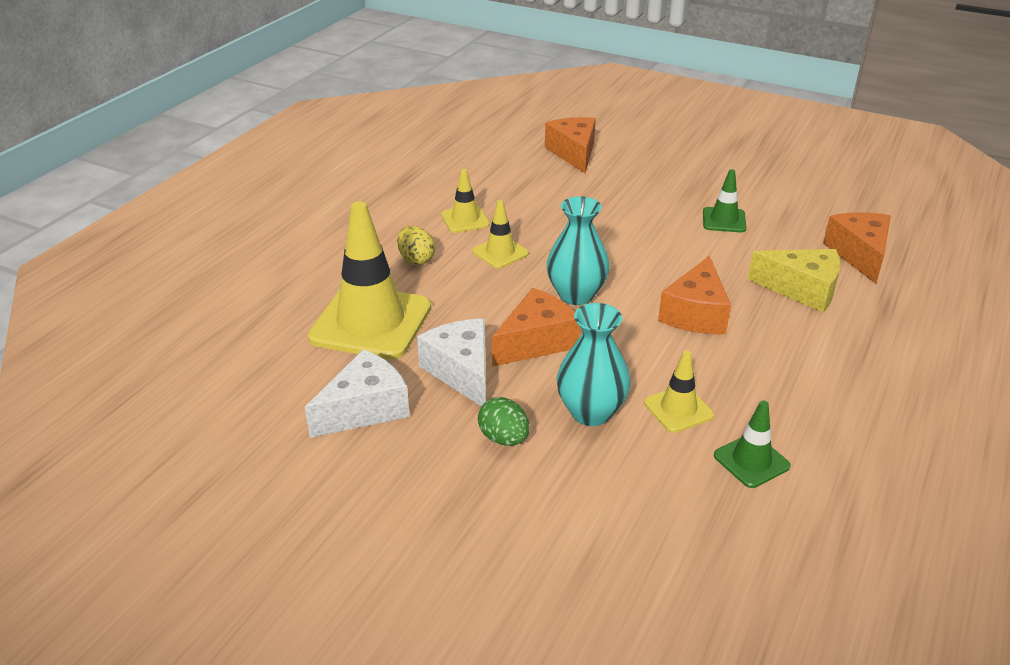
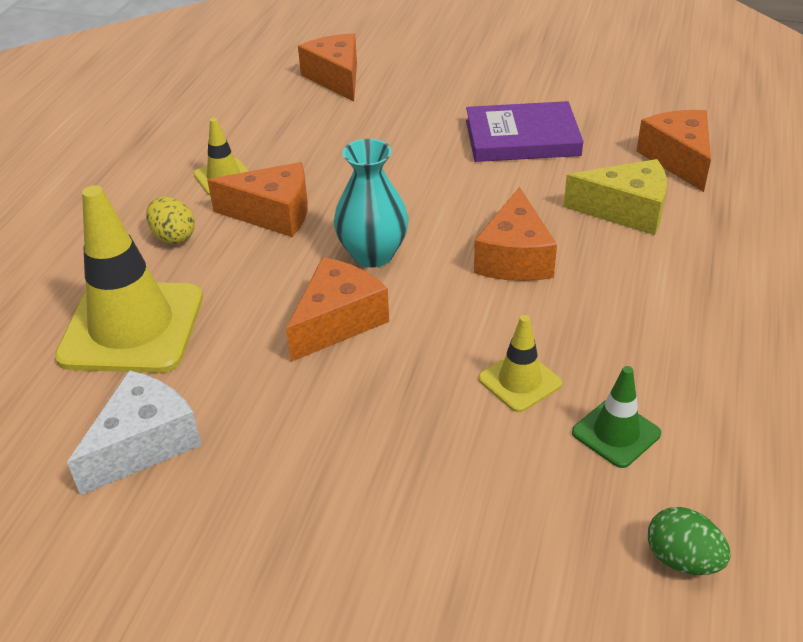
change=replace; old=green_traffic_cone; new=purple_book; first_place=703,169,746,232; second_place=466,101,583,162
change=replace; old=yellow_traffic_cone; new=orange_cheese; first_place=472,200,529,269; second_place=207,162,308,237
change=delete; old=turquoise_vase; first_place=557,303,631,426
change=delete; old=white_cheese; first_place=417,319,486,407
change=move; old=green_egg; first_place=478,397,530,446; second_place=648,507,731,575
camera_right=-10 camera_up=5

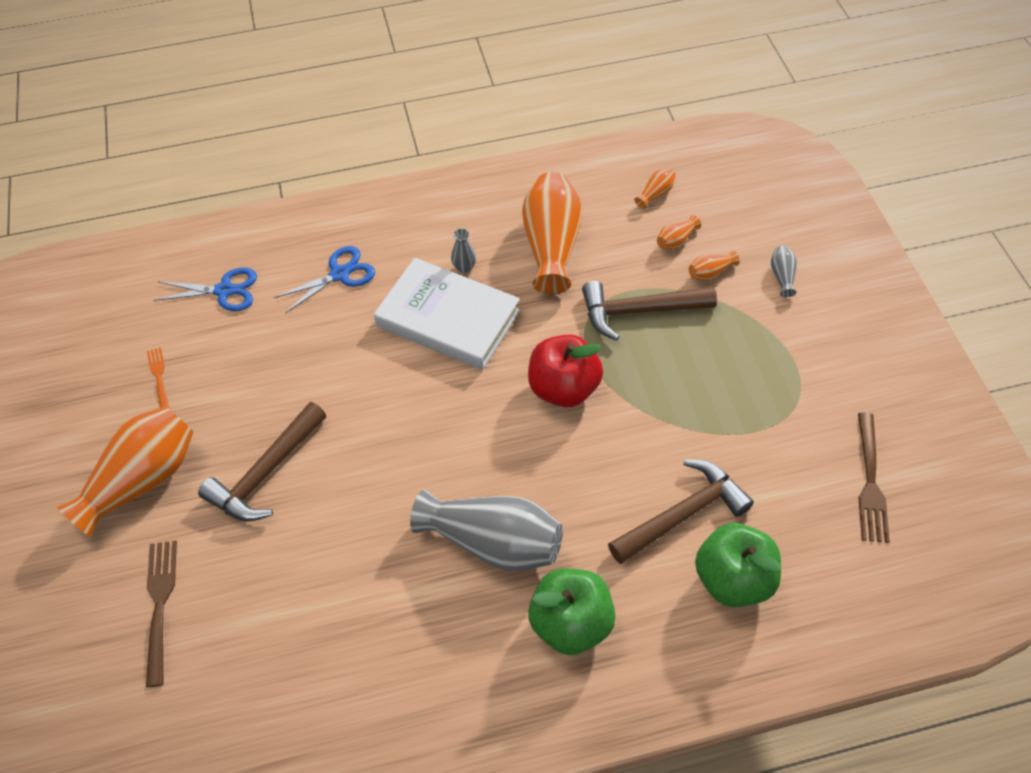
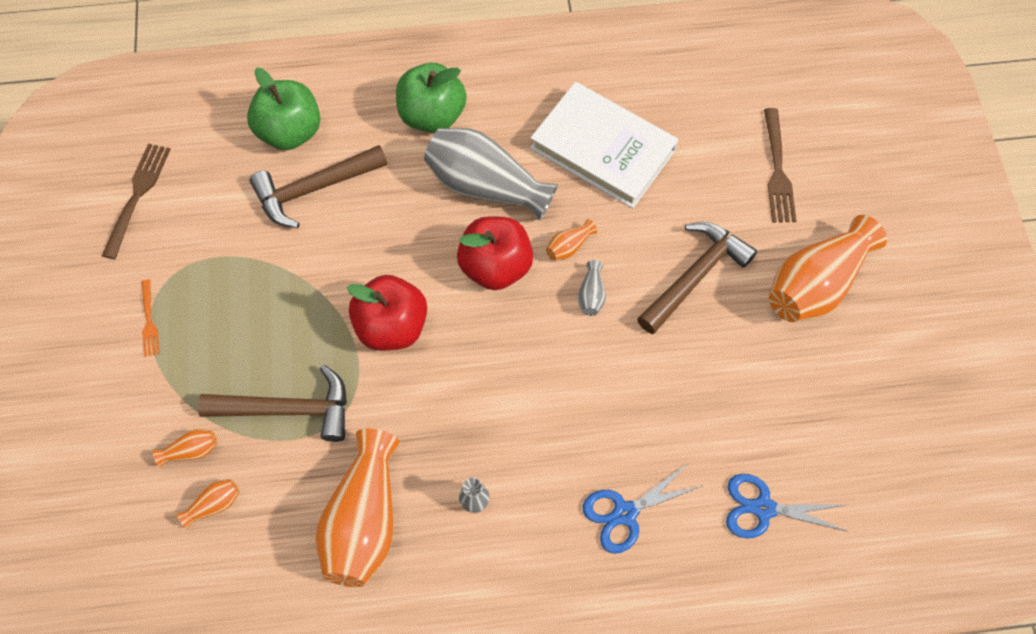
change=move; old=orange_vase; first_place=634,168,676,209; second_place=546,219,597,261
change=move; old=grey_vase; first_place=771,246,797,297; second_place=578,260,606,316
change=move; old=white_book; first_place=374,258,520,370; second_place=530,82,678,208
change=move; old=orange_fork; first_place=147,347,169,408; second_place=141,280,160,357
change=insert; new=red_apple; second_place=457,217,533,290
camera_right=-175 camera_up=10

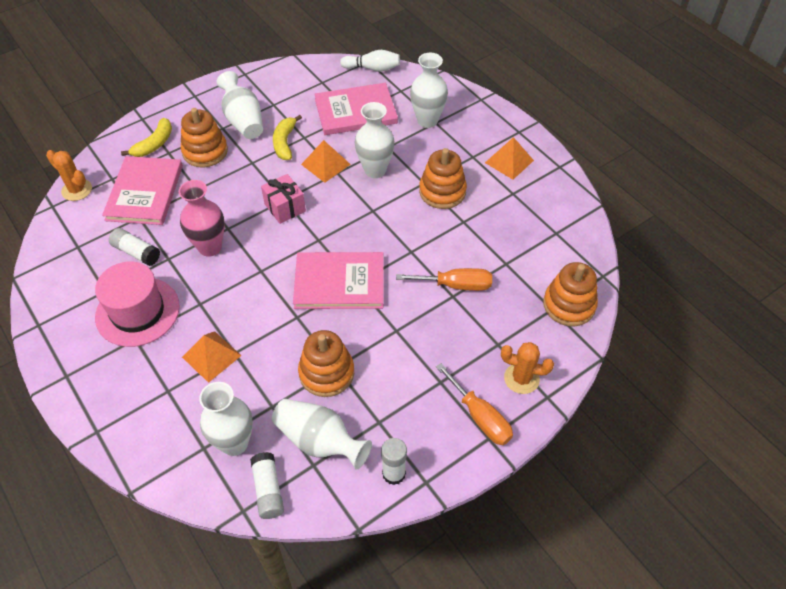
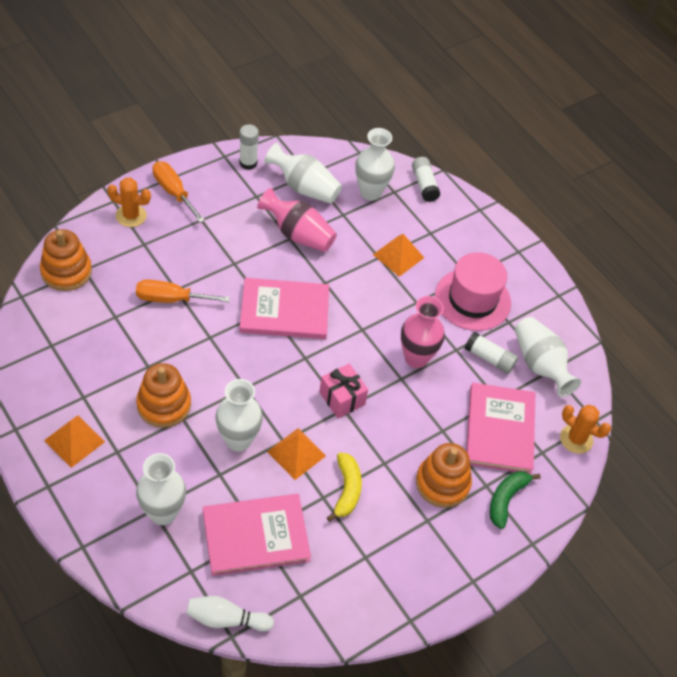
change=move; old=white_vase; first_place=216,71,263,139; second_place=515,317,581,397
change=recolor; old=yellow_banana; new=green_banana; first_place=121,118,172,157; second_place=490,471,541,529
change=replace; old=orange_stacking_toy; new=pink_vase; first_place=298,330,354,397; second_place=257,188,337,252
change=move; old=white_glue_stick; first_place=250,452,284,519; second_place=412,157,441,202
camera_right=175 camera_up=0

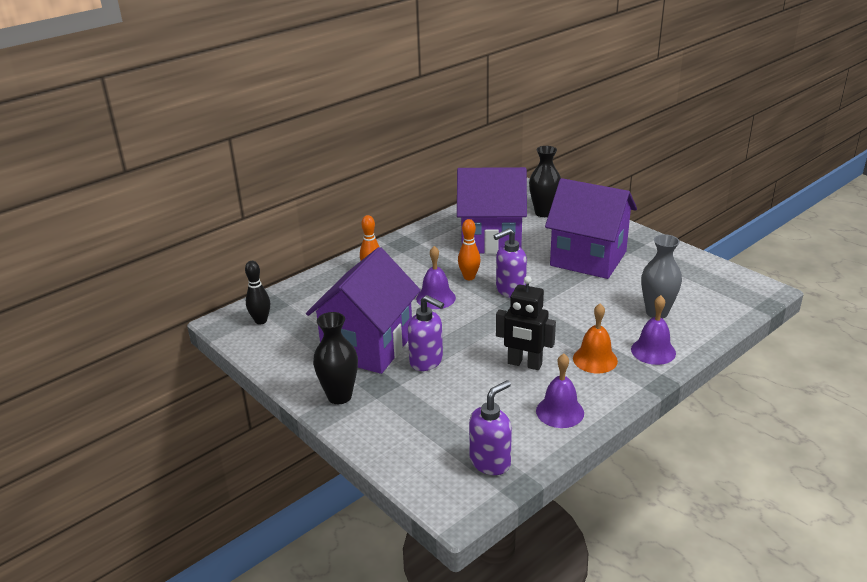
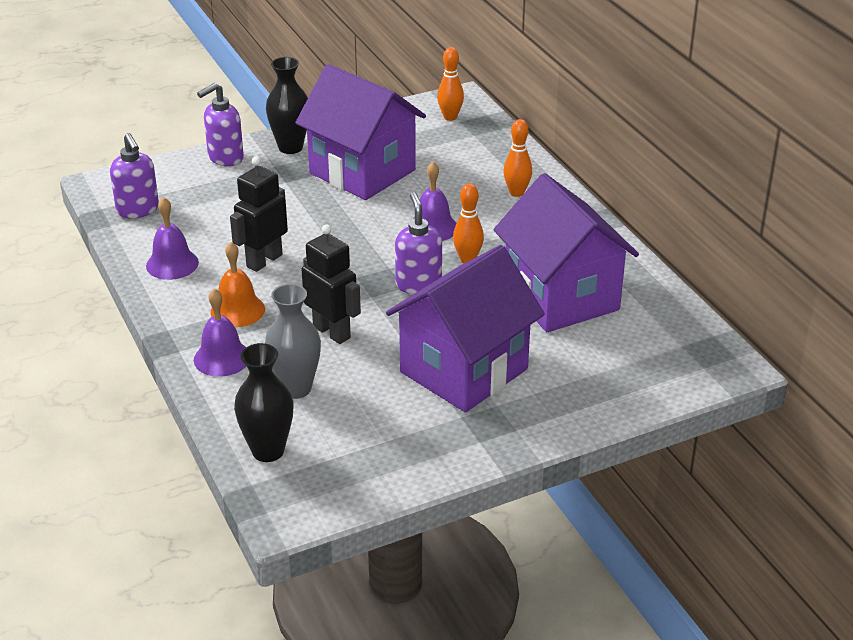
change=move; old=black_vase; first_place=529,146,561,217; second_place=234,343,294,462
change=rotate; old=purple_house; first_place=457,167,527,254; second_place=494,173,639,332; degrees=-45
change=recolor; old=black_bowling_pin; new=orange_bowling_pin; first_place=245,261,270,325; second_place=437,47,464,121
change=move; old=purple_soap_dispenser; first_place=408,295,444,371; second_place=197,83,244,166
change=insert; new=black_robot; second_place=301,225,361,344
camera_right=105 camera_up=5

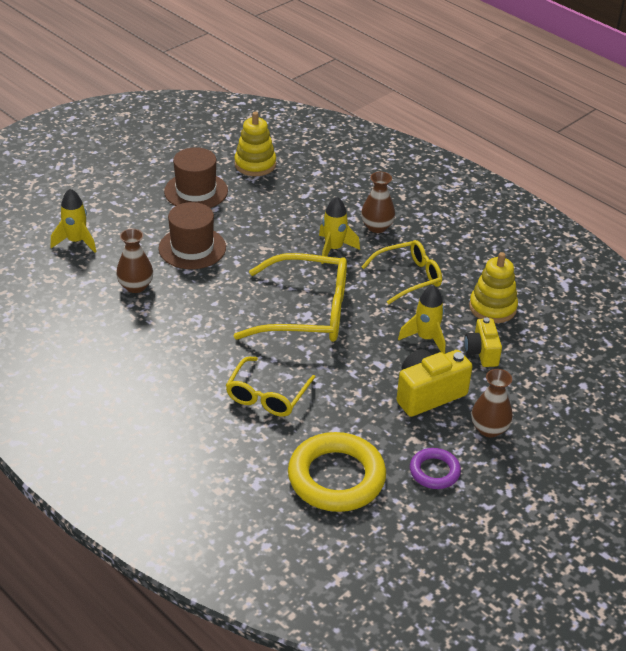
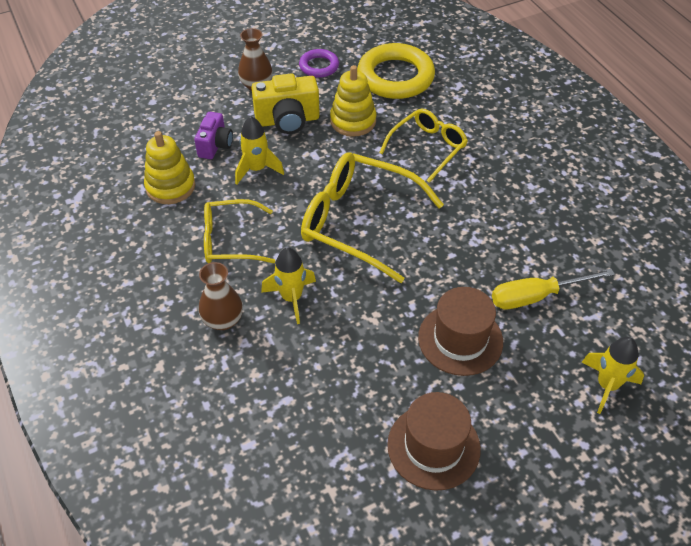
change=move; old=yellow_stacking_toy; first_place=234,112,276,176; second_place=330,65,376,137
change=replace; old=brown_vase; new=yellow_screwdriver; first_place=116,229,153,293; second_place=492,269,615,309
change=recolor; old=yellow_camera; new=purple_camera; first_place=464,317,502,367; second_place=194,112,233,159
camera_right=-160 camera_up=10

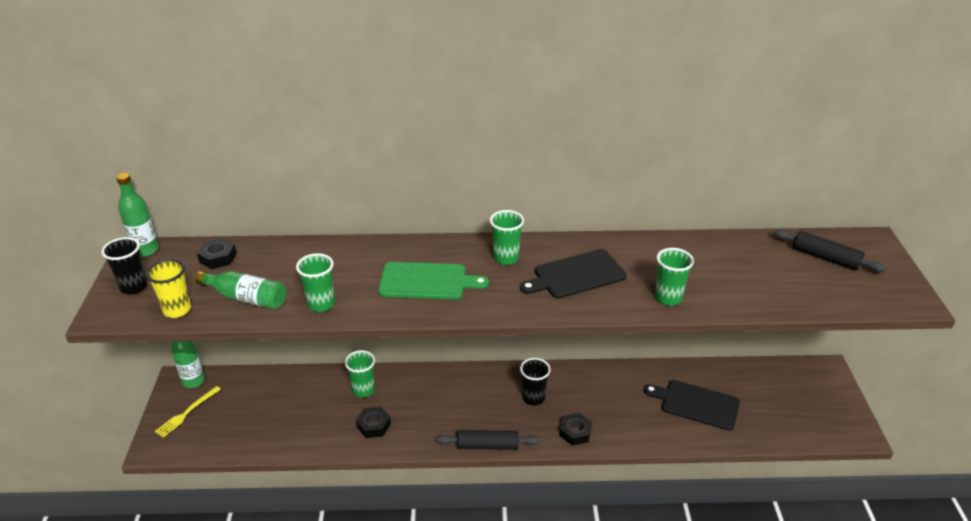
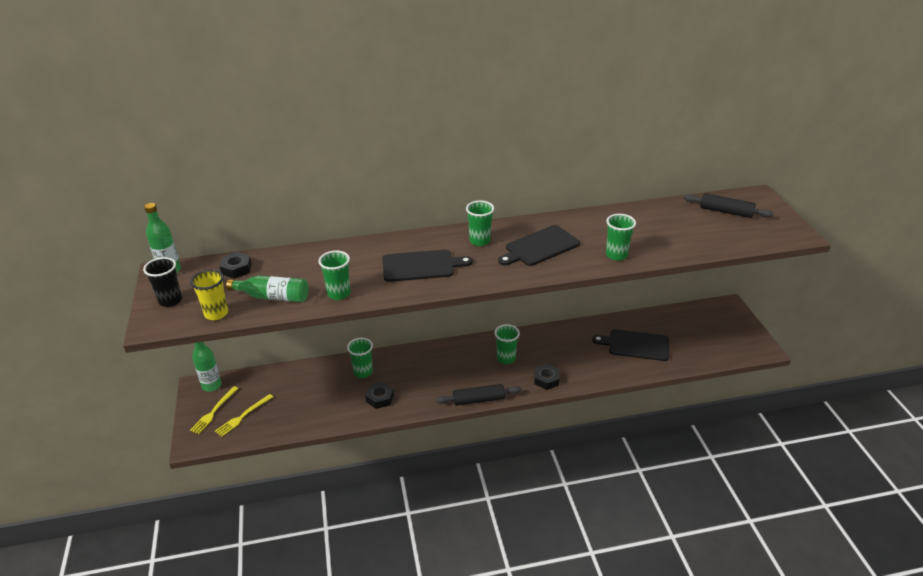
change=recolor; old=green_cutting_board; new=black_cutting_board; first_place=378,262,489,299; second_place=382,250,473,282
change=recolor; old=black_cup; new=green_cup; first_place=520,358,551,405; second_place=494,324,520,364
change=insert; new=yellow_fork; second_place=215,394,273,437
camera_right=-10 camera_up=0

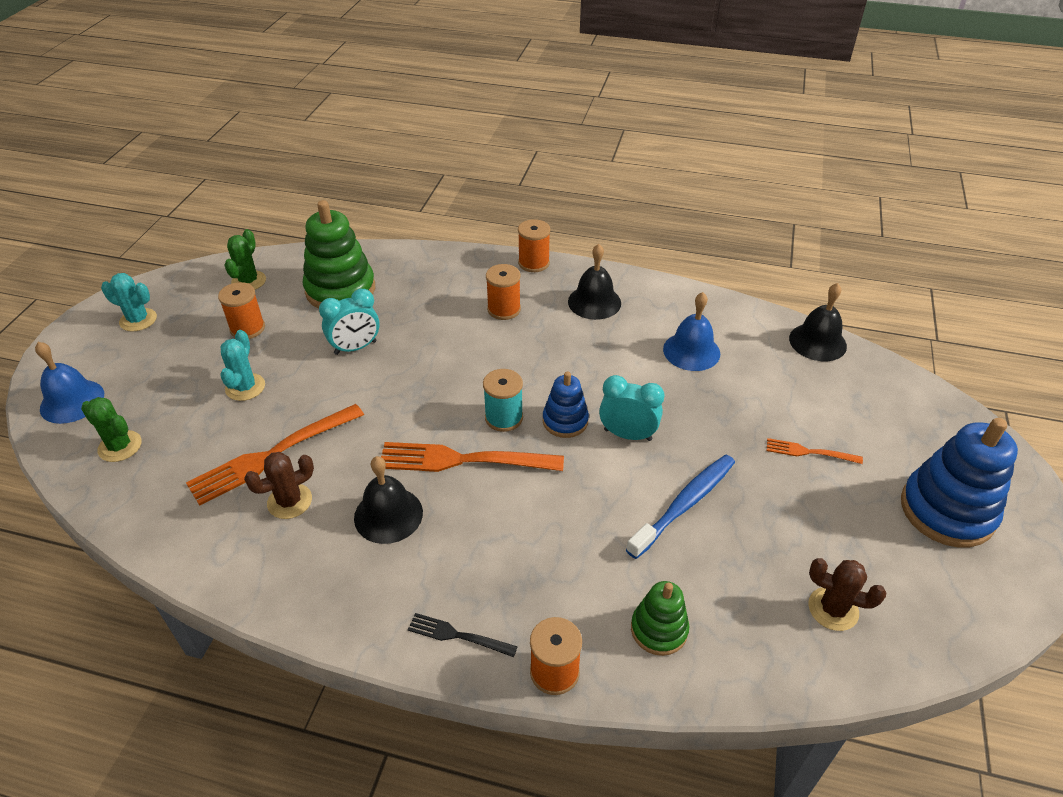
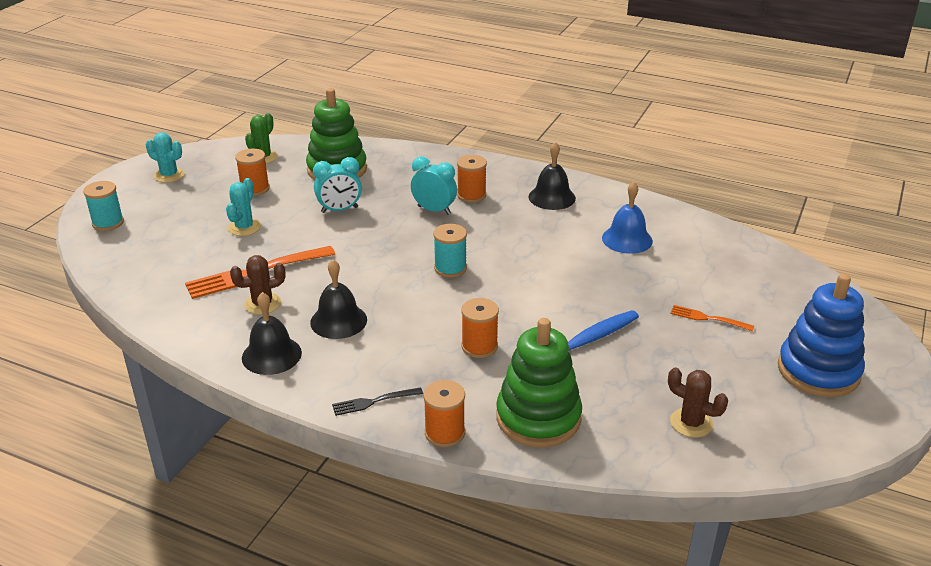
change=move; old=orange_spool; first_place=518,219,550,272; second_place=461,298,499,358
change=move; old=black_bell; first_place=789,283,847,361; second_place=242,292,302,375
change=replace; old=blue_bell; new=turquoise_spool; first_place=35,342,104,424; second_place=83,181,124,231
change=delete; old=blue_stacking_toy; first_place=543,371,589,438
change=move; old=turquoise_clock; first_place=599,375,664,441; second_place=411,157,457,215
change=delete; old=green_cactus; first_place=81,397,142,462
change=delete; old=orange_fork; first_place=381,442,564,472
change=resize; old=green_stacking_toy; first_place=631,581,689,656; second_place=496,318,582,448; factor=1.79
change=rotate; old=black_fork; first_place=408,613,518,657; second_place=332,387,423,416; degrees=-45
camera_right=10 camera_up=-10

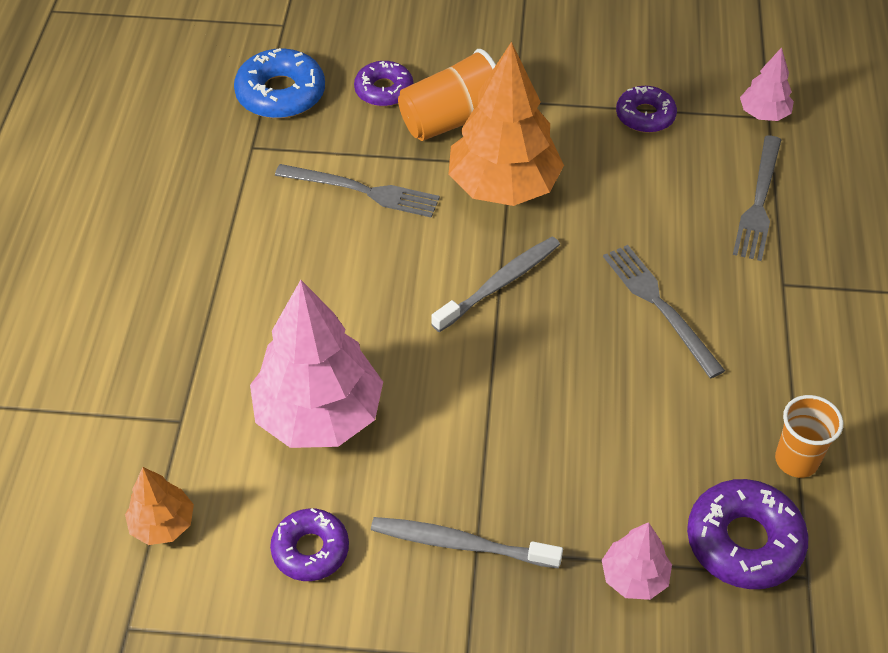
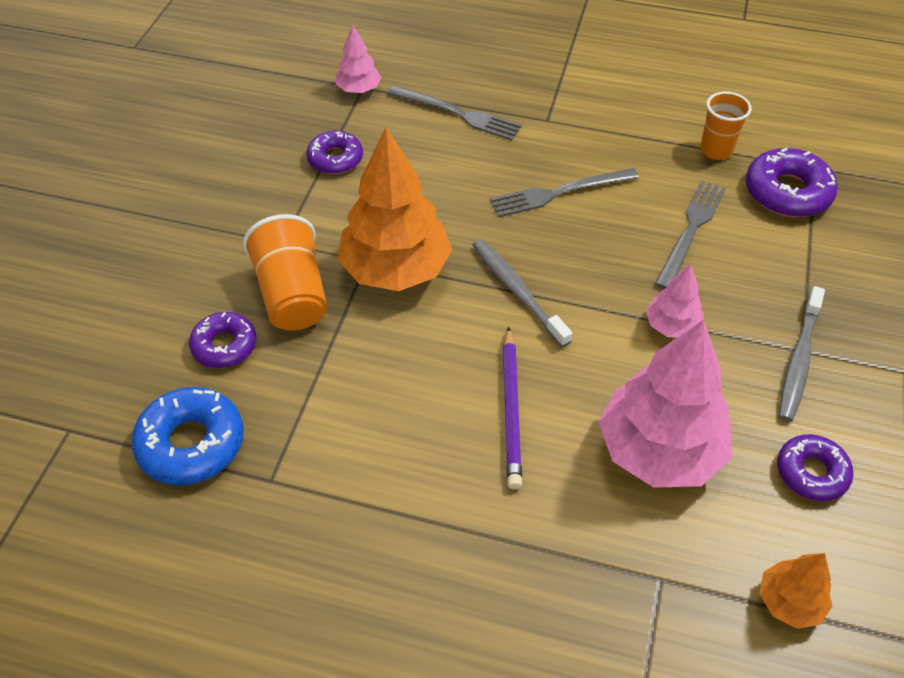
change=move; old=grey_fork; first_place=275,164,440,218; second_place=655,180,726,289
change=move; old=pink_tree; first_place=602,522,672,600; second_place=646,264,704,338
change=insert; new=purple_pencil; second_place=503,326,522,490
camera_right=-80 camera_up=0

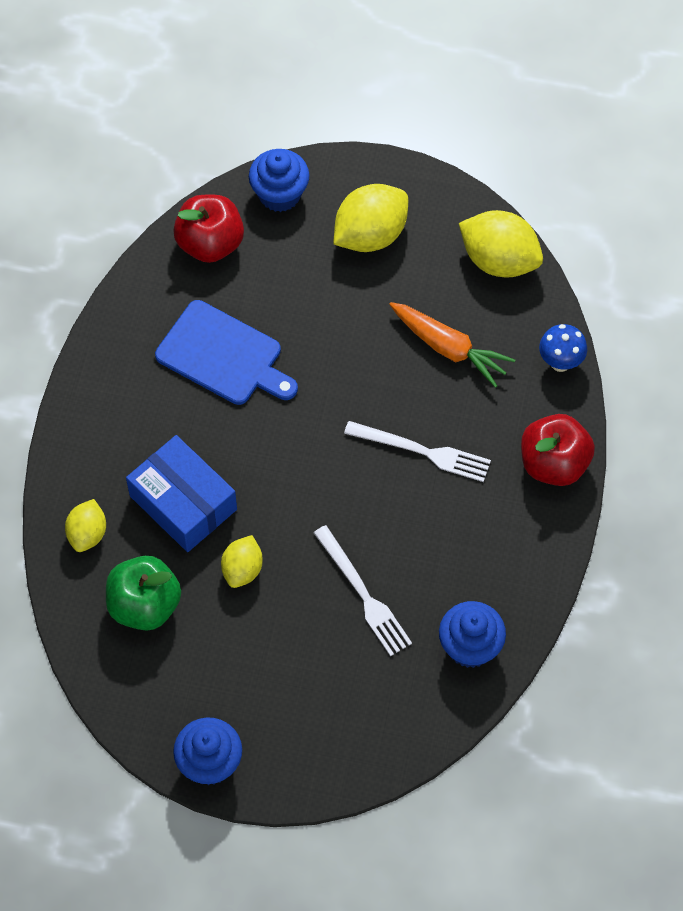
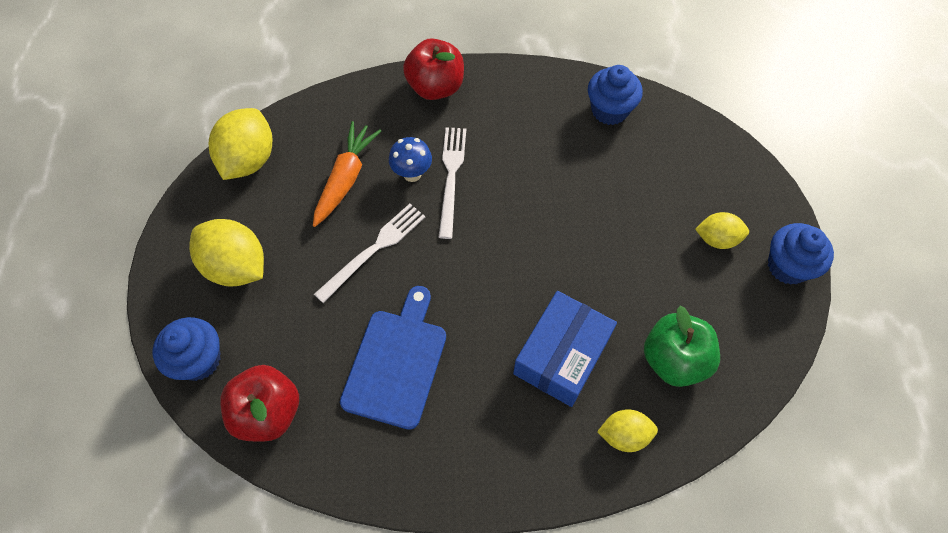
change=move; old=blue_mushroom; first_place=539,324,587,372; second_place=389,137,432,182
change=move; old=white_fork; first_place=314,525,412,656; second_place=314,204,425,303
change=move; old=yellow_lemon; first_place=221,535,263,588; second_place=695,212,749,249
camera_right=-105 camera_up=0

